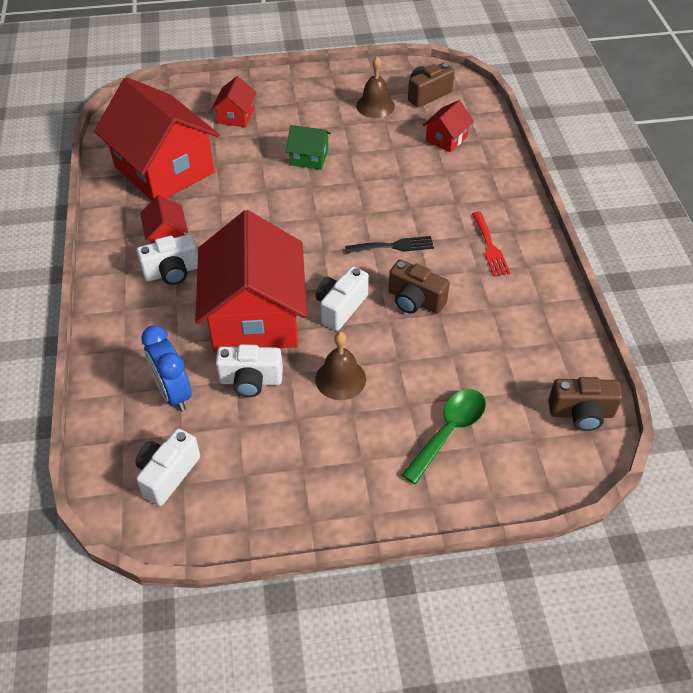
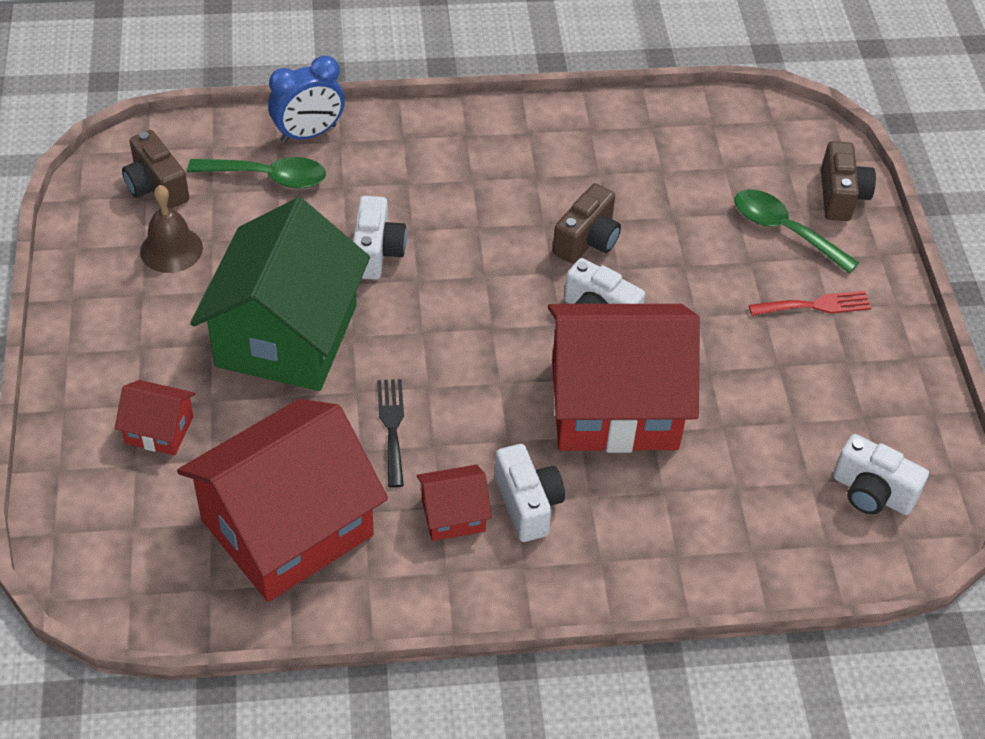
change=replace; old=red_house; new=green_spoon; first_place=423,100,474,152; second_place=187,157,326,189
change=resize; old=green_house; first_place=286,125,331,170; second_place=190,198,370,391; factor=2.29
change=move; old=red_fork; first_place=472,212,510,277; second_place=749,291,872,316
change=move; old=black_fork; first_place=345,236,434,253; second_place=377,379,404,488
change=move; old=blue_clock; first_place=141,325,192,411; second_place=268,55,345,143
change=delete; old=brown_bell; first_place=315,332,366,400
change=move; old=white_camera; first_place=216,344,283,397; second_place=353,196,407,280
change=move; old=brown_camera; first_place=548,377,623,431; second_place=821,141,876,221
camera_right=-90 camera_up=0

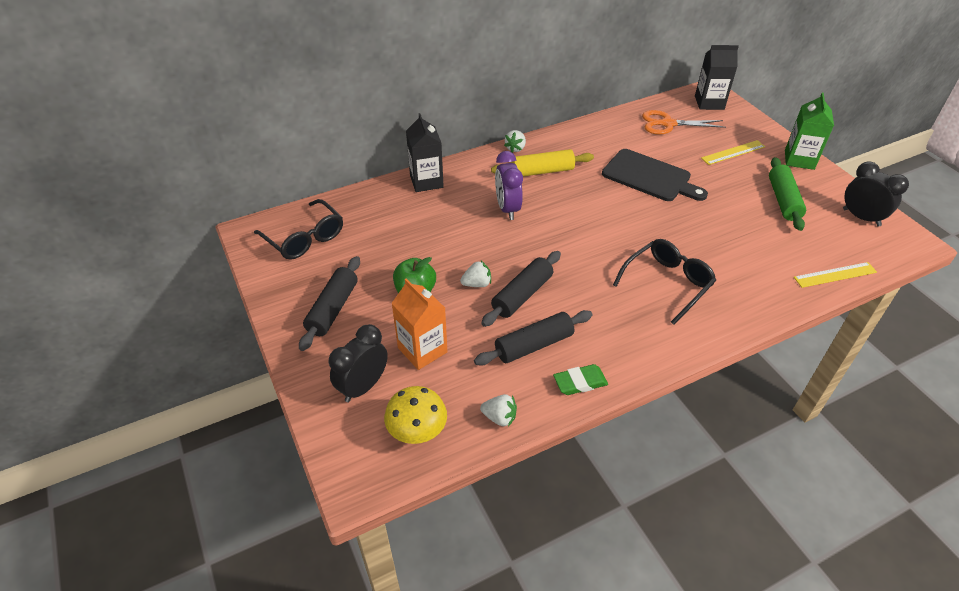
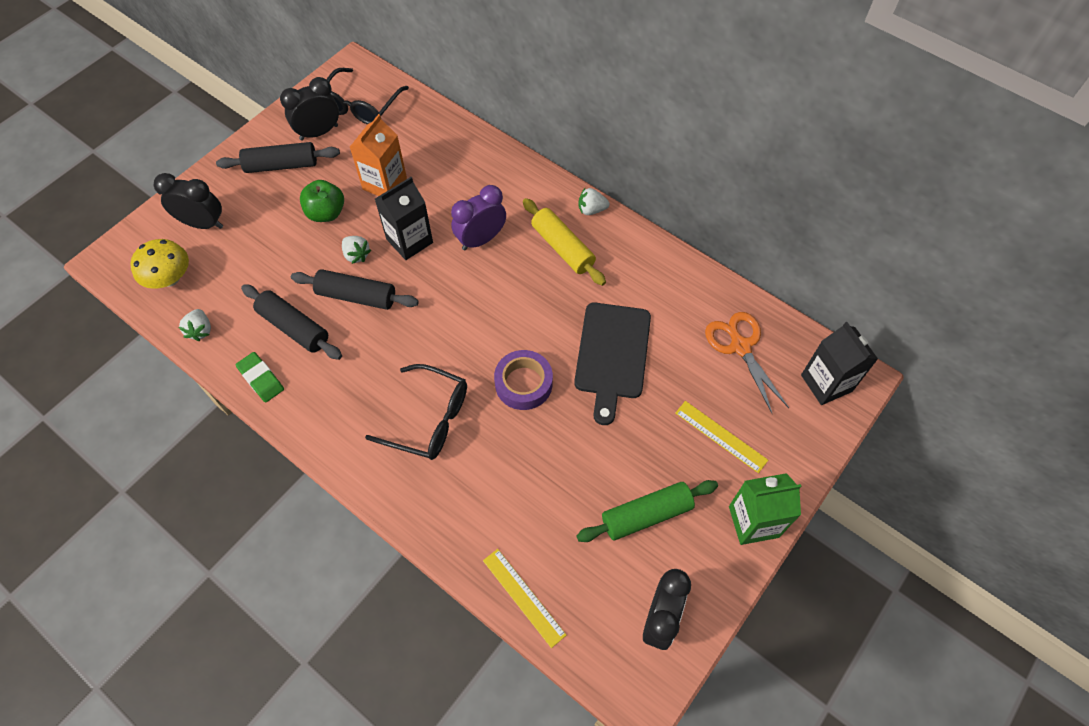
change=move; old=black_carton; first_place=406,113,444,192; second_place=375,177,433,260
change=move; old=orange_carton; first_place=391,278,447,370; second_place=350,114,407,196
change=insert; new=black_clock; second_place=280,77,339,141
change=insert; new=purple_tape; second_place=494,350,553,410
camera_right=65 camera_up=15

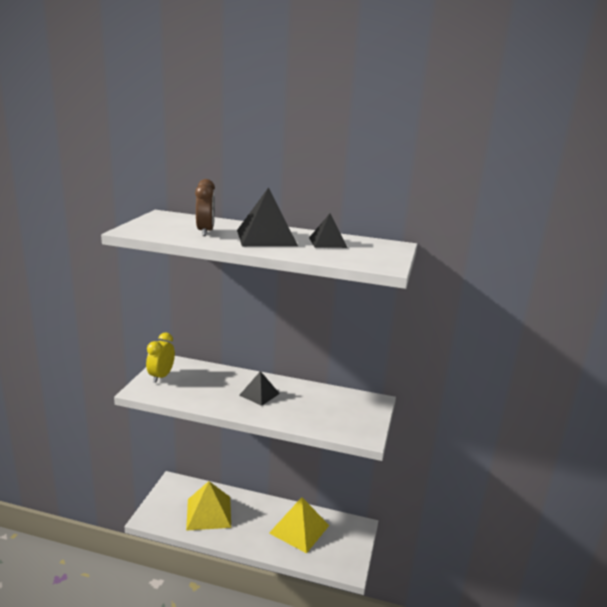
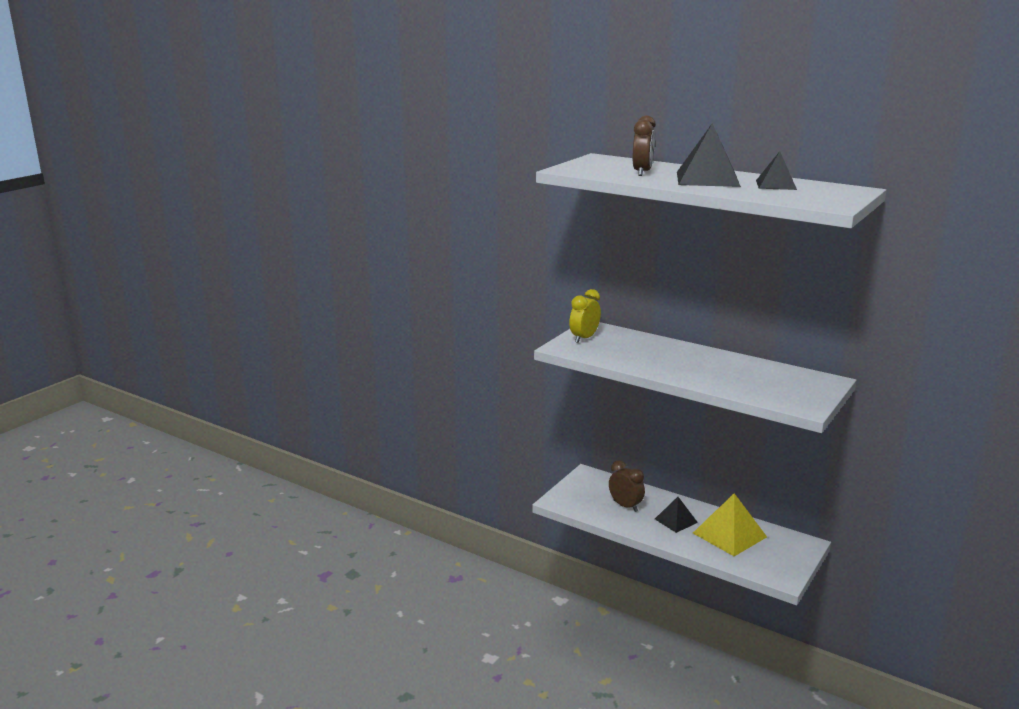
change=move; old=black_pyramid; first_place=239,371,280,406; second_place=655,497,698,533
change=replace; old=yellow_pyramid; new=brown_clock; first_place=186,481,231,531; second_place=609,460,645,512
camera_right=20 camera_up=0

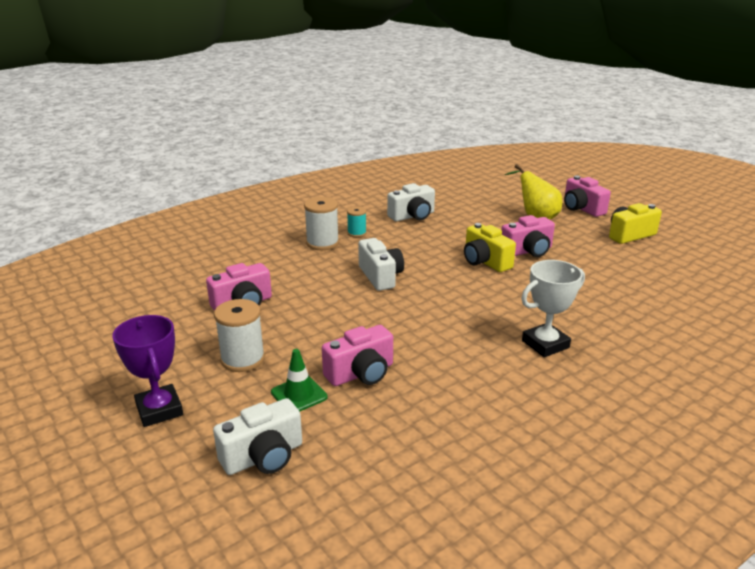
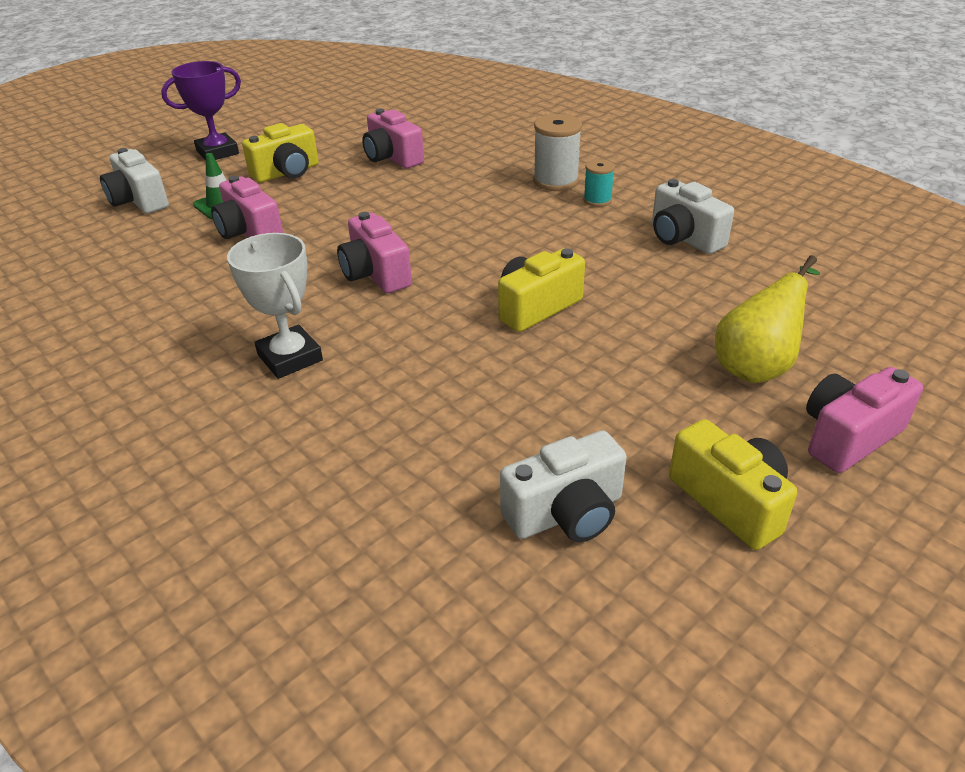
change=move; old=pink_camera; first_place=502,215,555,257; second_place=337,212,412,293
change=move; old=white_camera; first_place=358,238,404,291; second_place=500,430,627,542
change=replace; old=white_spool; new=yellow_camera; first_place=214,299,265,372; second_place=242,123,319,183
camera_right=85 camera_up=10

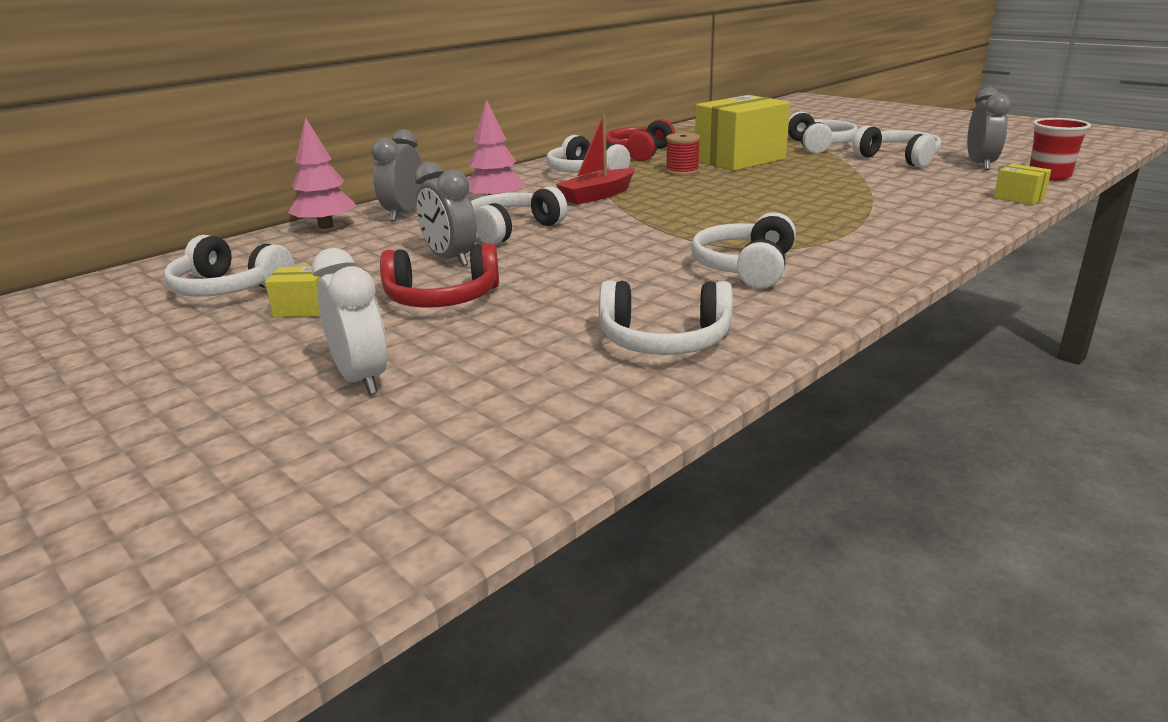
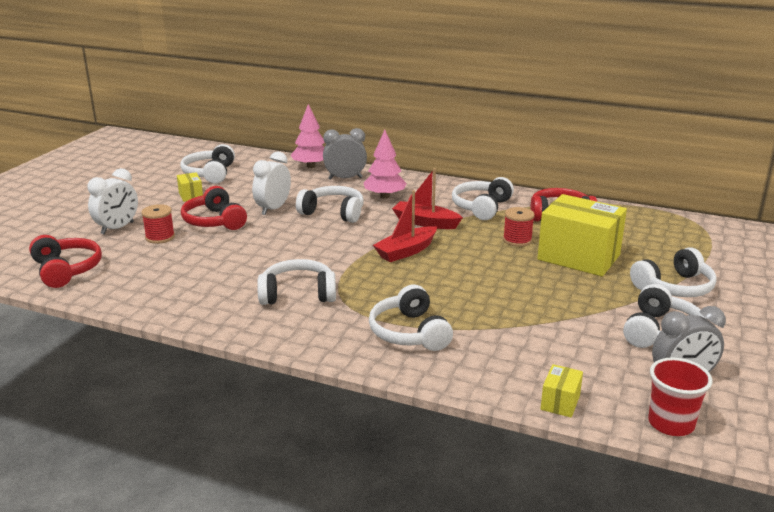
change=recolor; old=grey_clock; new=white_clock; first_place=414,162,477,266; second_place=252,152,291,215
change=move; old=white_headphones; first_place=599,280,733,355; second_place=369,284,453,351
change=insert; new=red_boat; second_place=373,190,437,262
change=insert; new=red_spool; second_place=141,204,175,244
change=insert; new=red_headphones; second_place=29,235,102,288
camera_right=65 camera_up=0

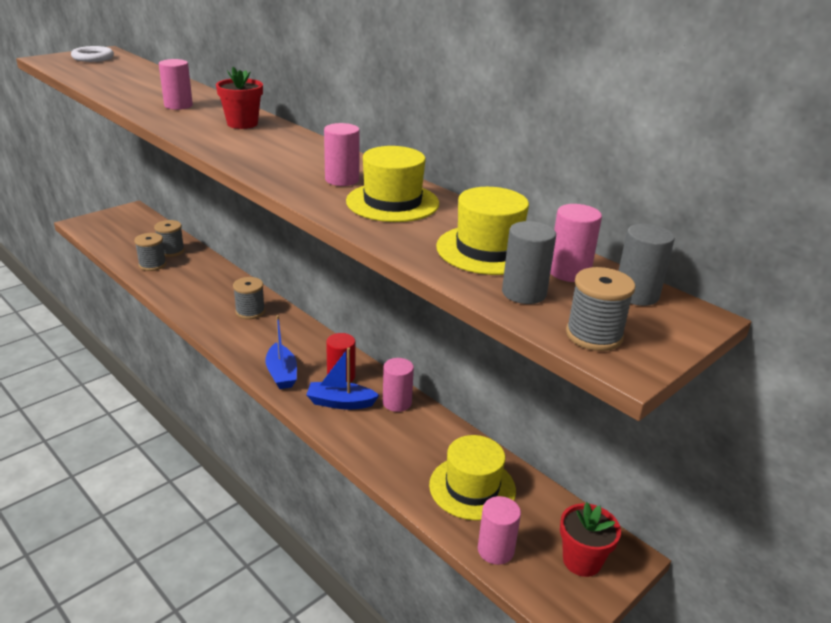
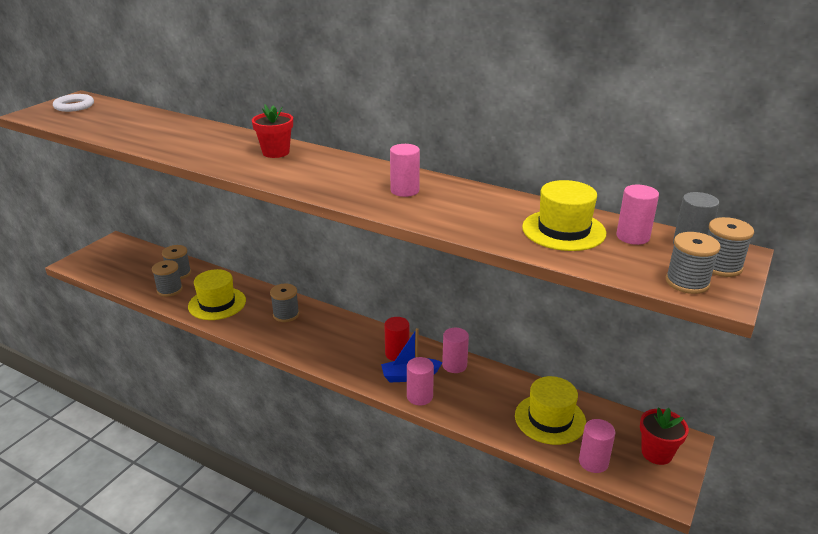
change=move; old=pink_cylinder; first_place=159,59,193,110; second_place=407,357,434,406
change=move; old=yellow_hat; first_place=346,146,439,222; second_place=188,269,246,320
change=delete; old=grey_cylinder; first_place=502,221,556,304
change=delete; old=blue_boat; first_place=265,315,297,389
change=insert; new=grey_spool; second_place=707,217,754,277
camera_right=-15 camera_up=0

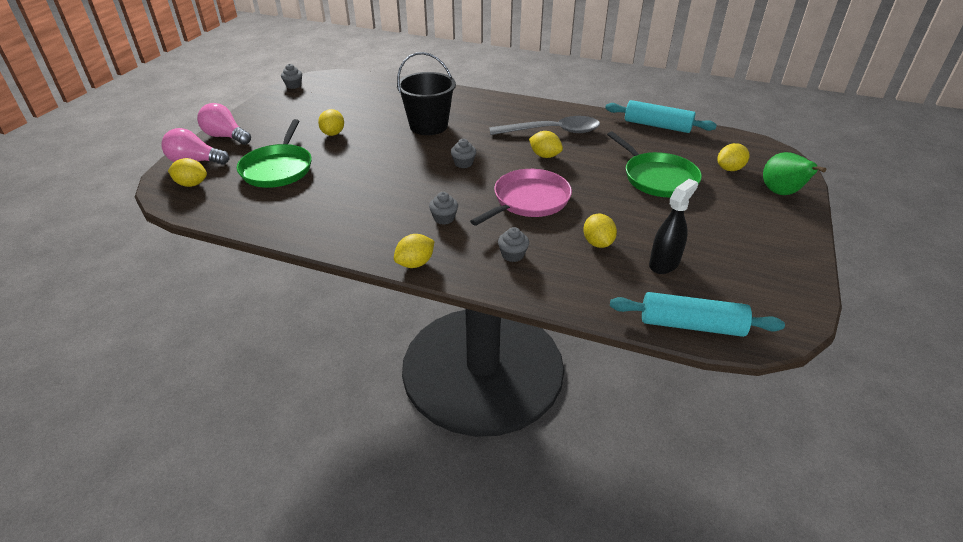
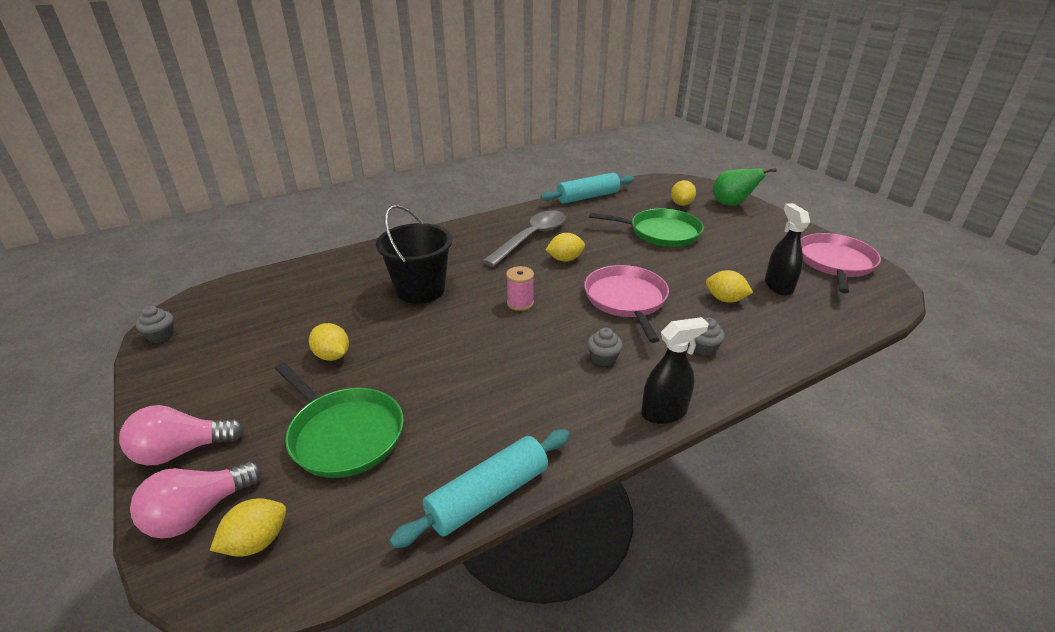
change=replace; old=grey_cupcake; new=pink_spool; first_place=451,139,476,168; second_place=506,266,534,311
change=replace; old=yellow_lemon; new=black_spray_bottle; first_place=394,234,434,268; second_place=641,317,709,424
change=move; old=turquoise_rolling_pin; first_place=610,292,785,337; second_place=389,429,570,548
change=insert; new=pink_pan; second_place=801,233,881,293
camera_right=-50 camera_up=-5

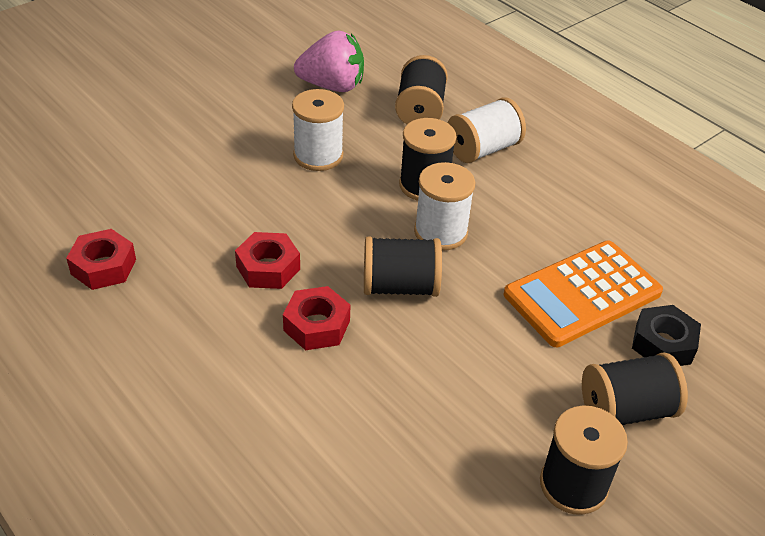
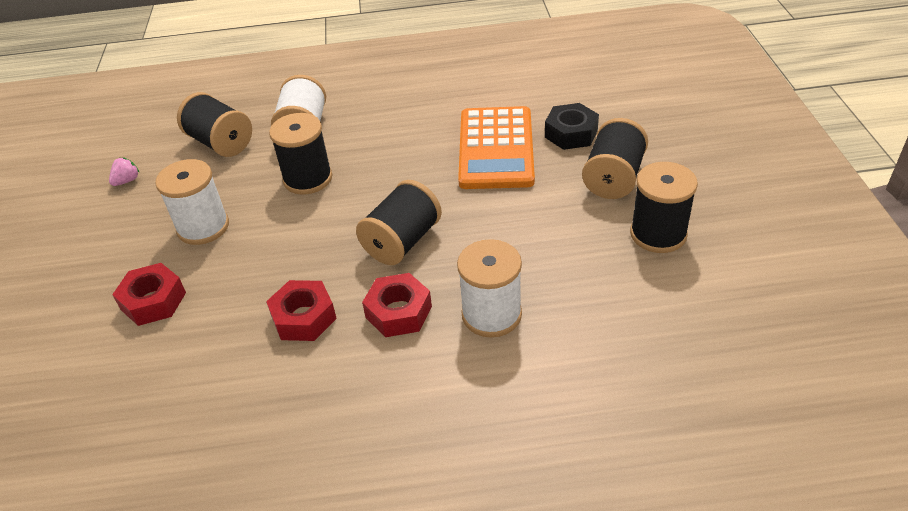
change=resize; old=pink_strawberry; first_place=294,30,364,92; second_place=109,157,140,186; factor=0.41
change=move; old=white_spool; first_place=414,162,475,251; second_place=457,239,522,337
change=move; old=red_nut; first_place=66,229,136,290; second_place=112,263,186,326
camera_right=-50 camera_up=0

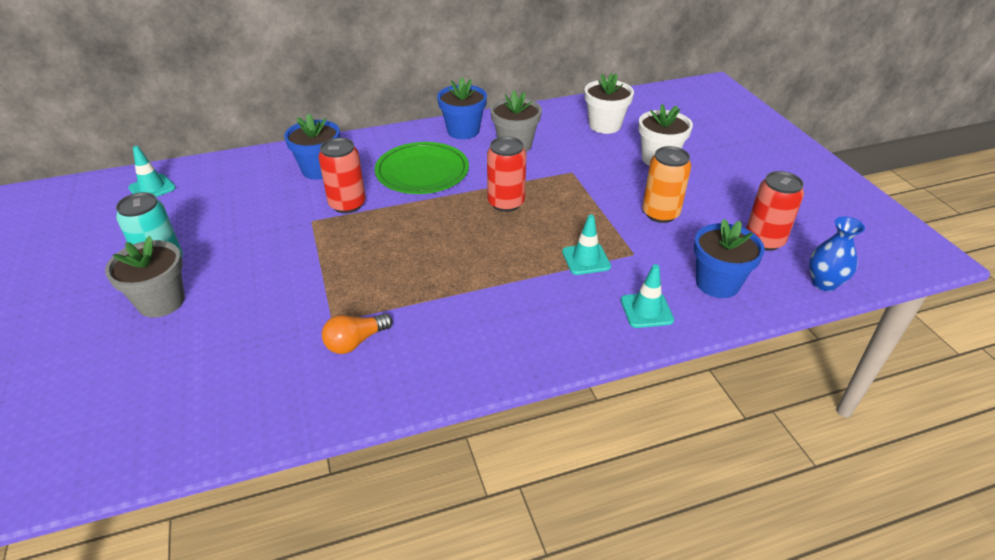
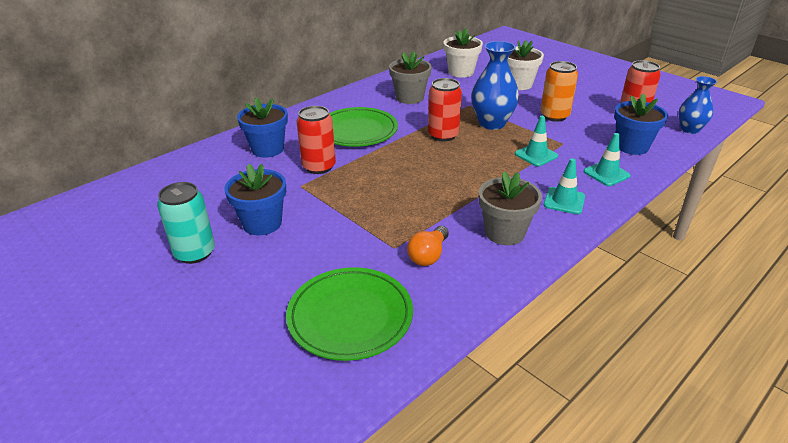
change=move; old=blue_flower_pot; first_place=437,78,487,139; second_place=224,164,286,235
change=move; old=turquoise_traffic_cone; first_place=128,146,176,197; second_place=544,158,585,214
change=move; old=grey_flower_pot; first_place=105,236,185,318; second_place=479,171,542,245
change=insert; new=blue_vase; second_place=471,41,519,130
change=insert; new=green_plate; second_place=286,267,413,361
camera_right=-25 camera_up=-5

